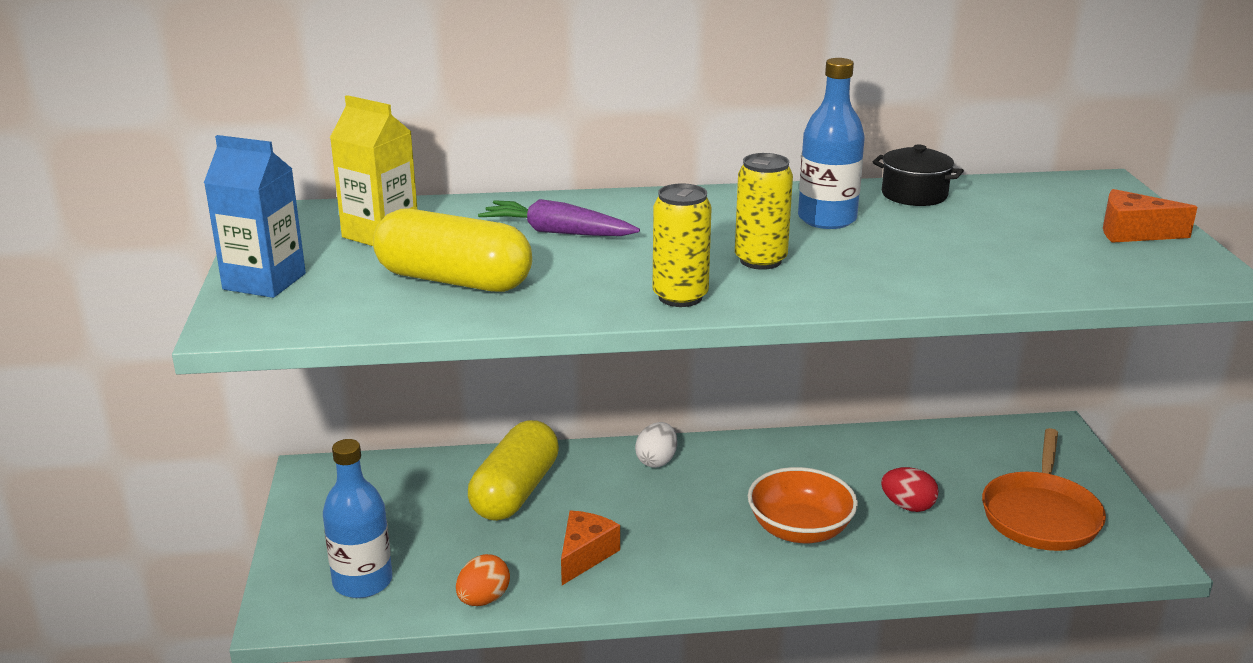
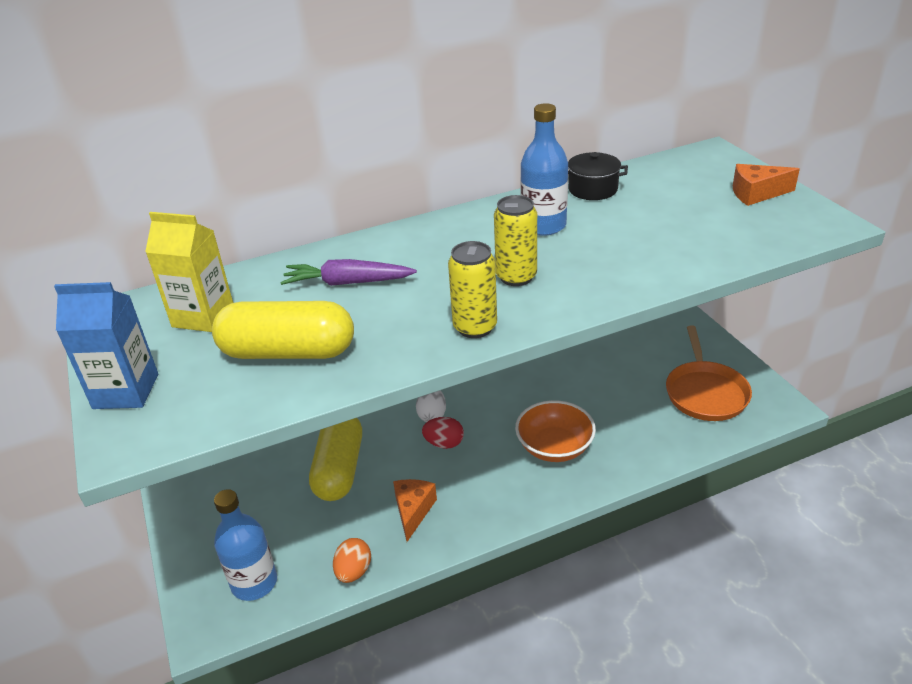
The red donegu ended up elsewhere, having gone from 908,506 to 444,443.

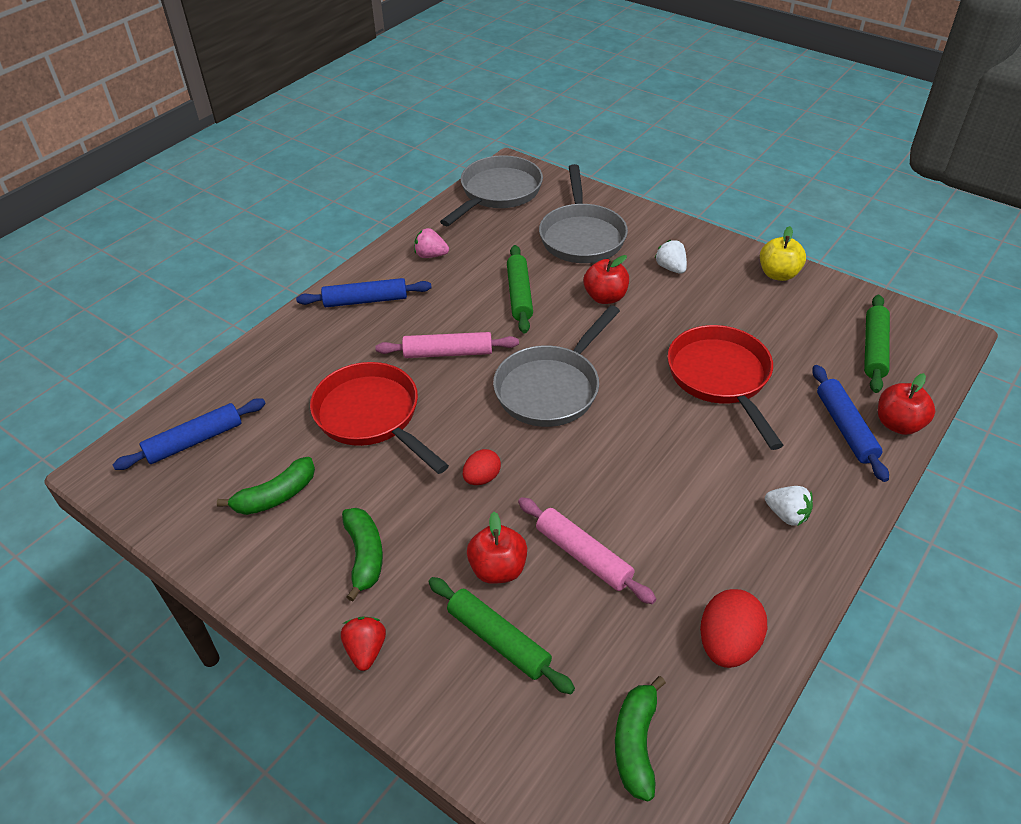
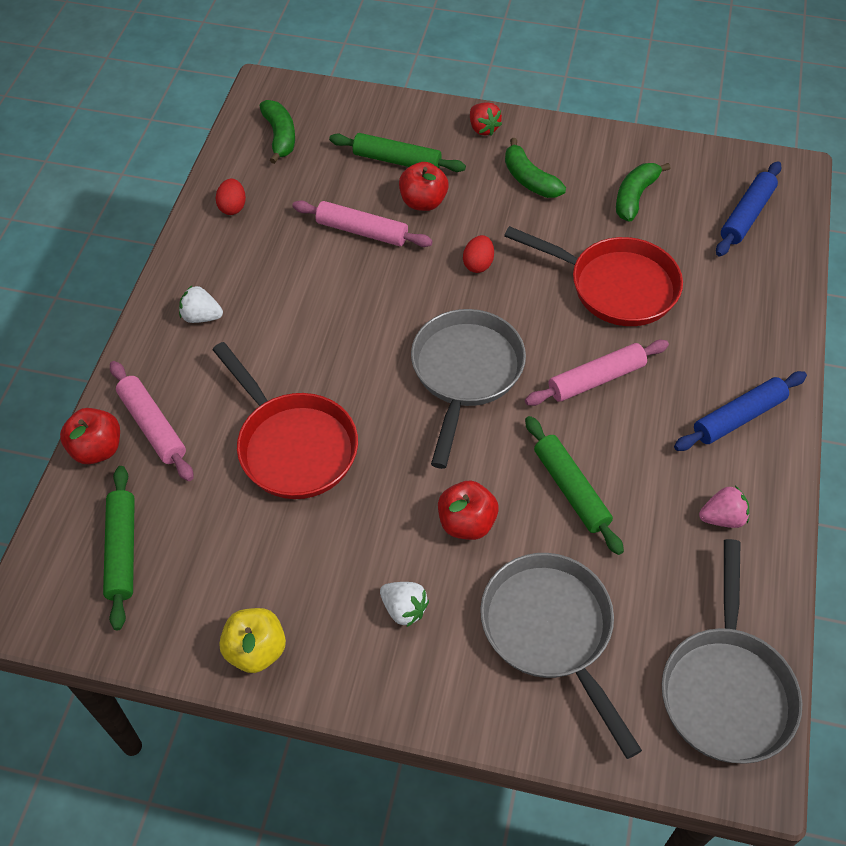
What was the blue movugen at 845,428 turned into the pink movugen at 152,426. The size of the red donegu at 727,644 changed by a factor of 0.61.

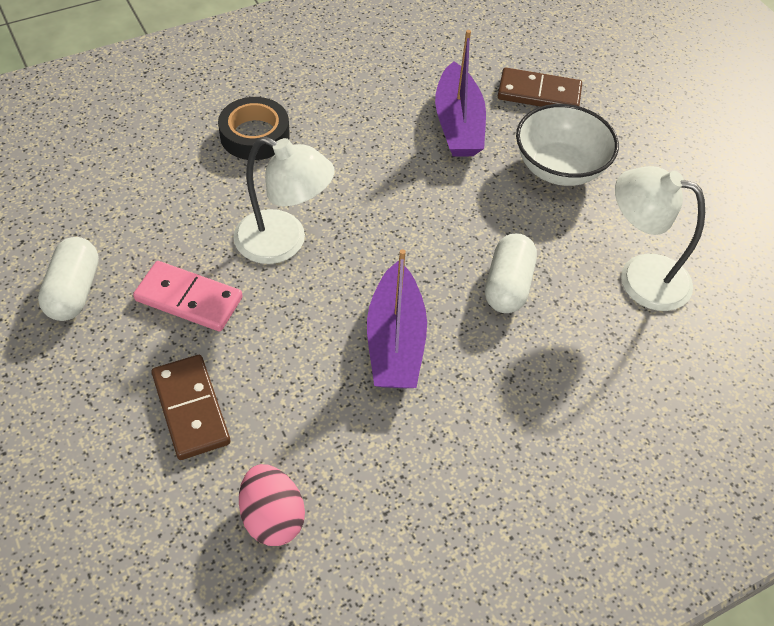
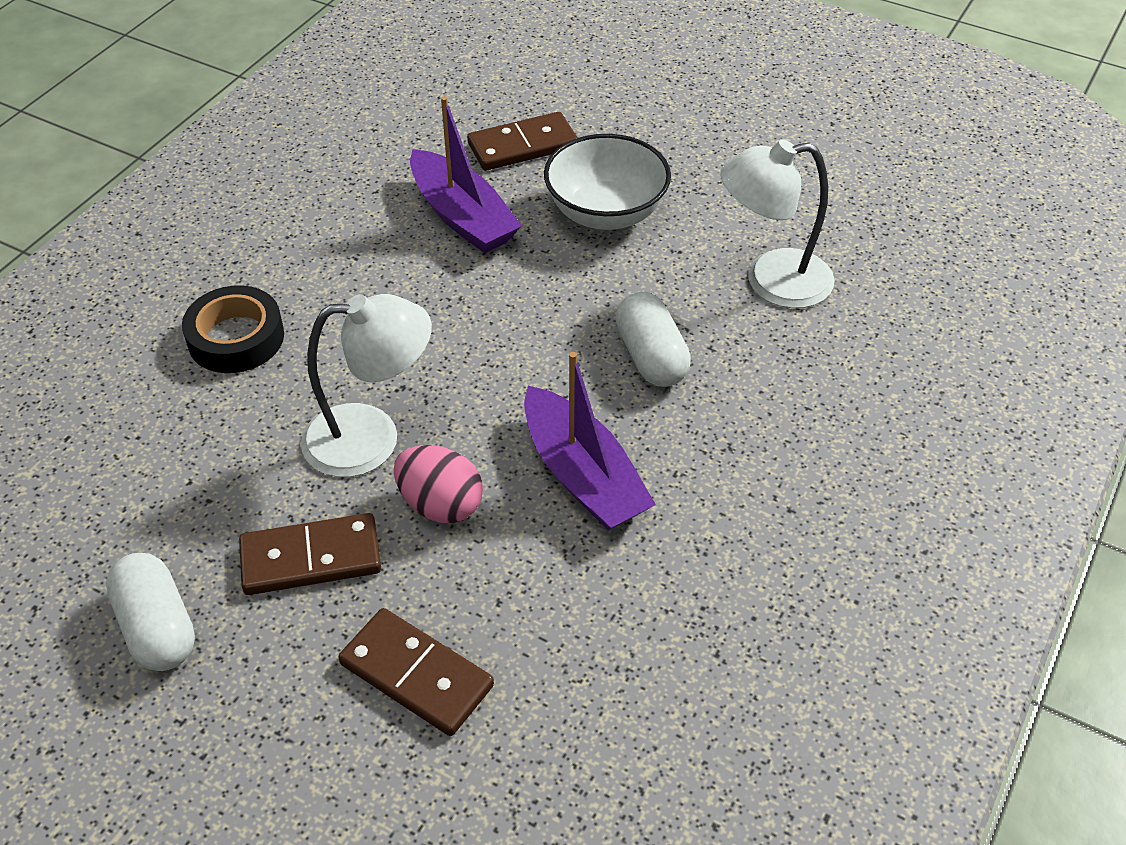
What was the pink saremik at 188,299 turned into the brown saremik at 311,558. The pink donegu ended up elsewhere, having gone from 272,517 to 440,505.

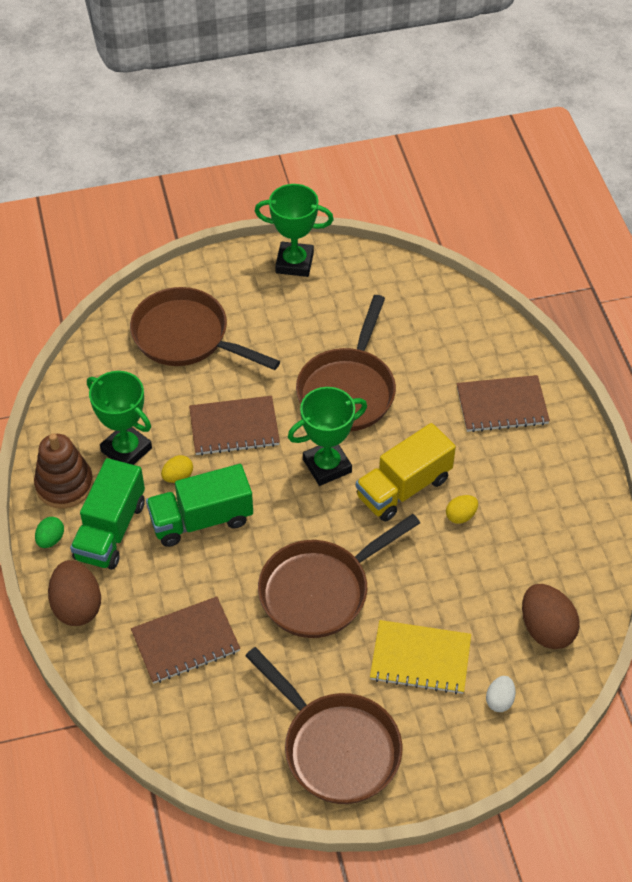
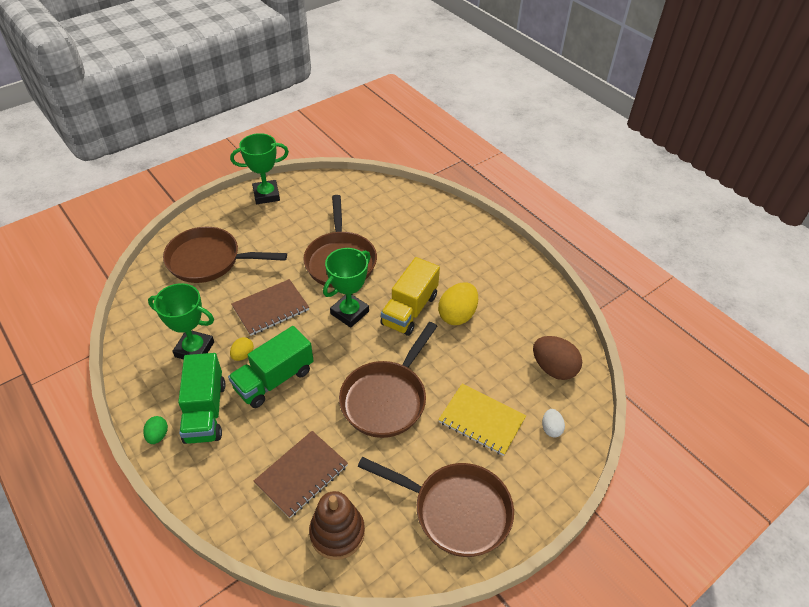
The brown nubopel ended up elsewhere, having gone from 64,485 to 337,533. The size of the yellow donegu at 460,516 changed by a factor of 1.88. The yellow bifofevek at 420,658 ended up facing another way, 45 degrees clockwise from before. The second view lost the brown donegu at 77,606. The second view lost the brown bifofevek at 502,405.

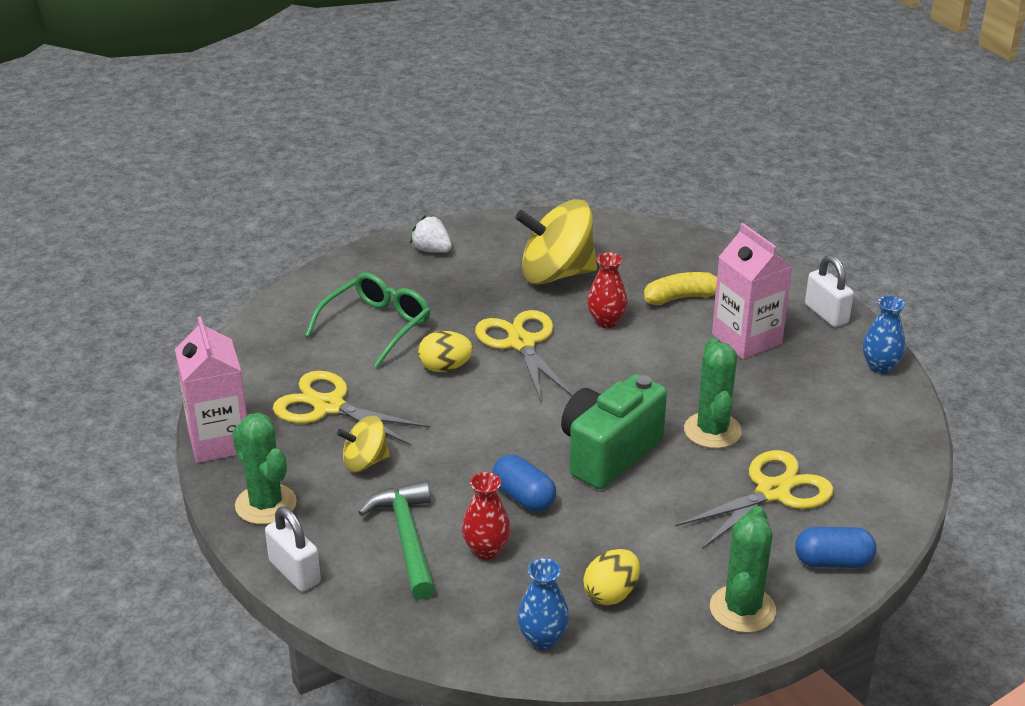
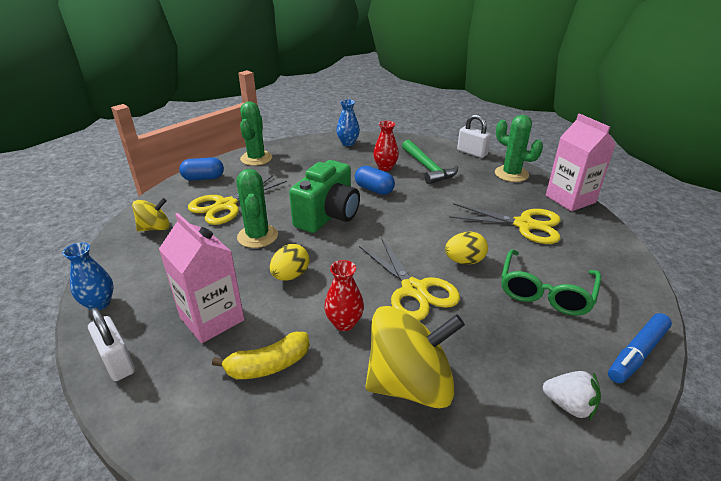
The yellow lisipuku ended up elsewhere, having gone from 365,462 to 155,228. The yellow donegu ended up elsewhere, having gone from 611,594 to 290,276. The second view gained the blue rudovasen at 637,353.

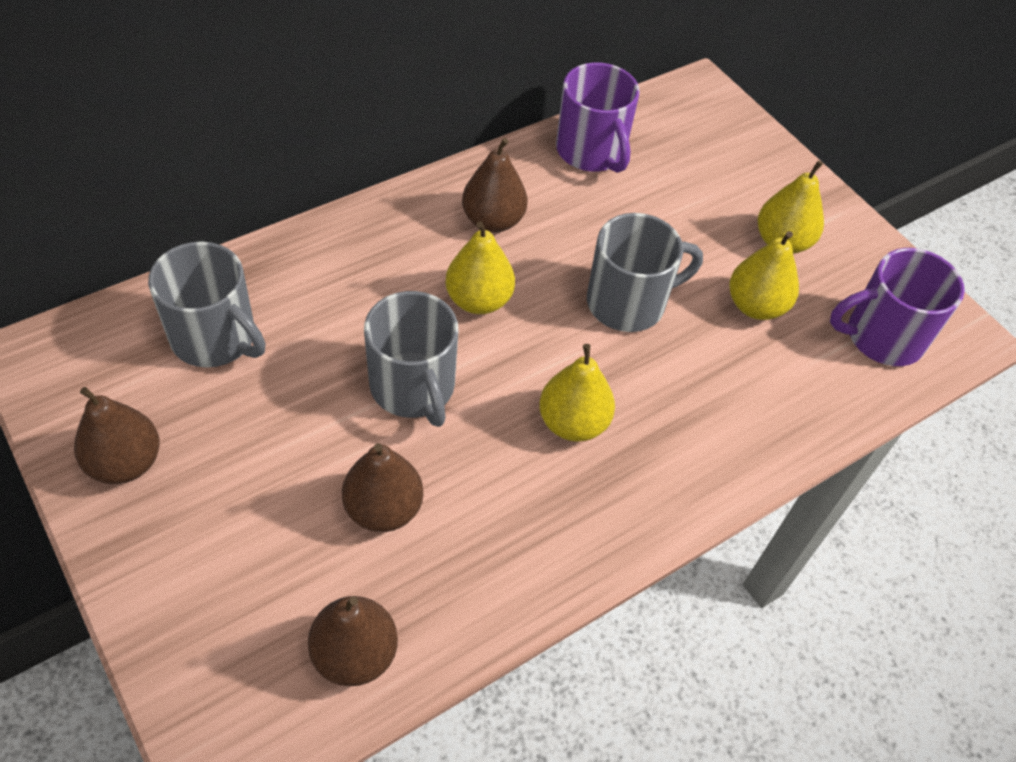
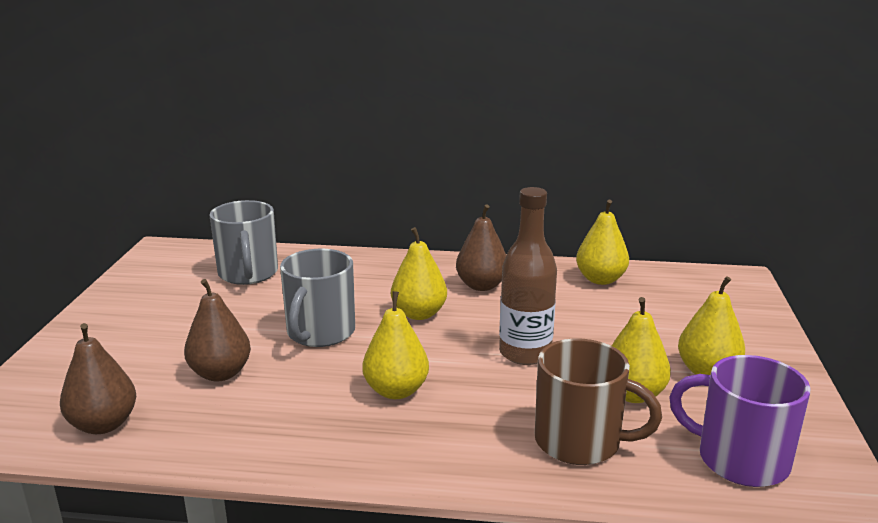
Where the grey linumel stood at 628,303, the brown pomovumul came to stand at 525,353. The second view gained the brown linumel at 580,442. Where the purple linumel stood at 591,152, the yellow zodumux came to stand at 600,279. The second view lost the brown zodumux at 125,463.

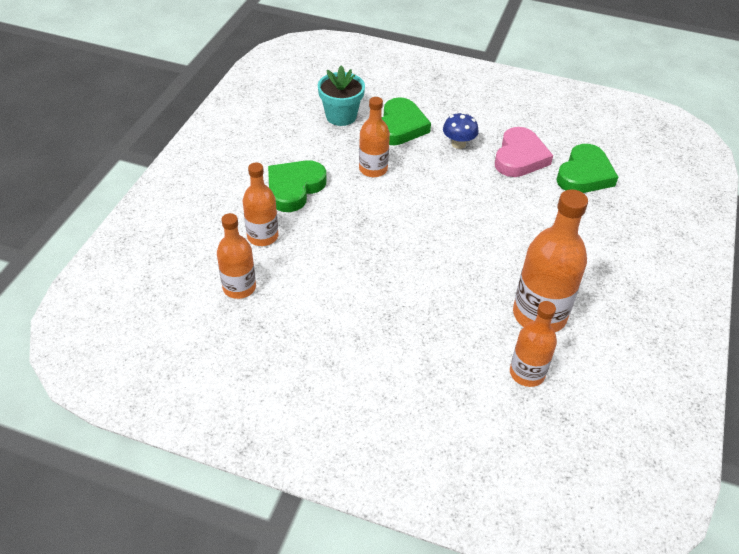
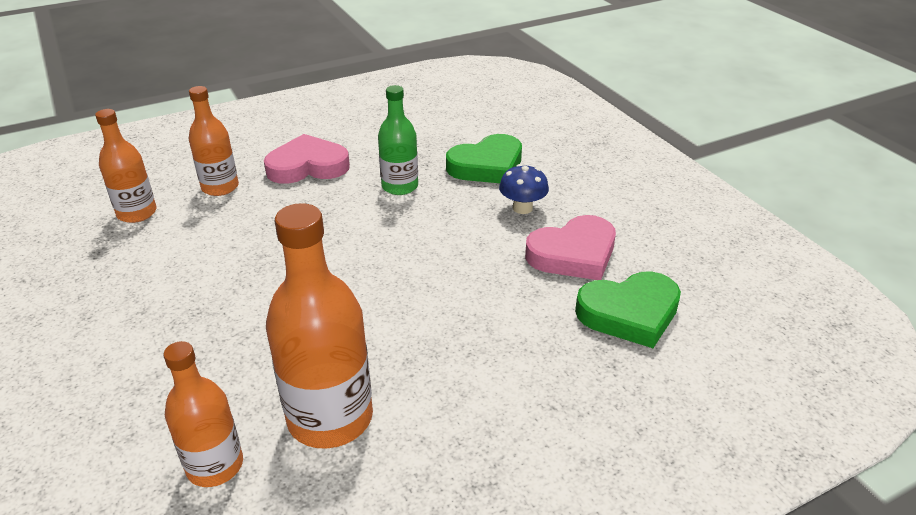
What was the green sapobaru at 294,188 turned into the pink sapobaru at 307,166. What was the orange pomovumul at 373,169 turned into the green pomovumul at 400,186. The second view lost the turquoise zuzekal at 341,116.

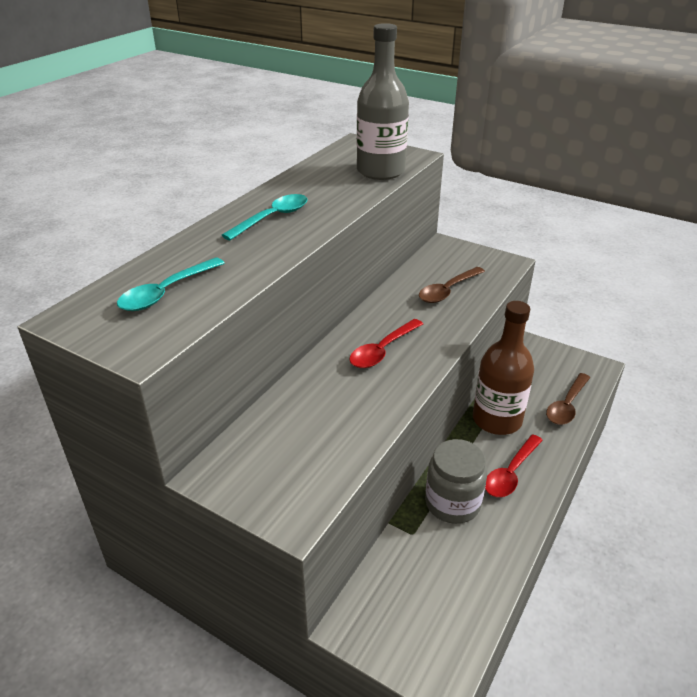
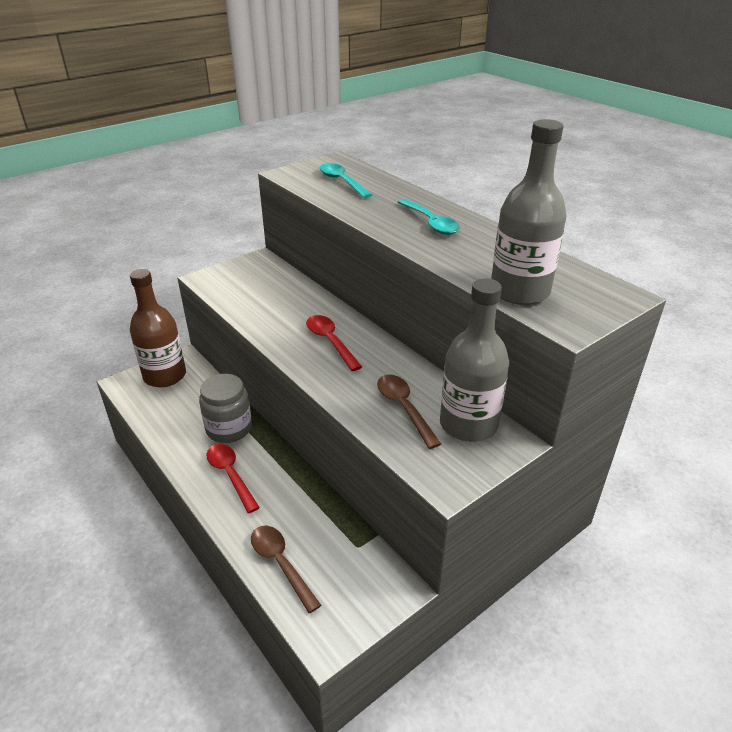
The brown pomovumul ended up elsewhere, having gone from 497,420 to 165,376. The second view gained the grey pomovumul at 468,424.

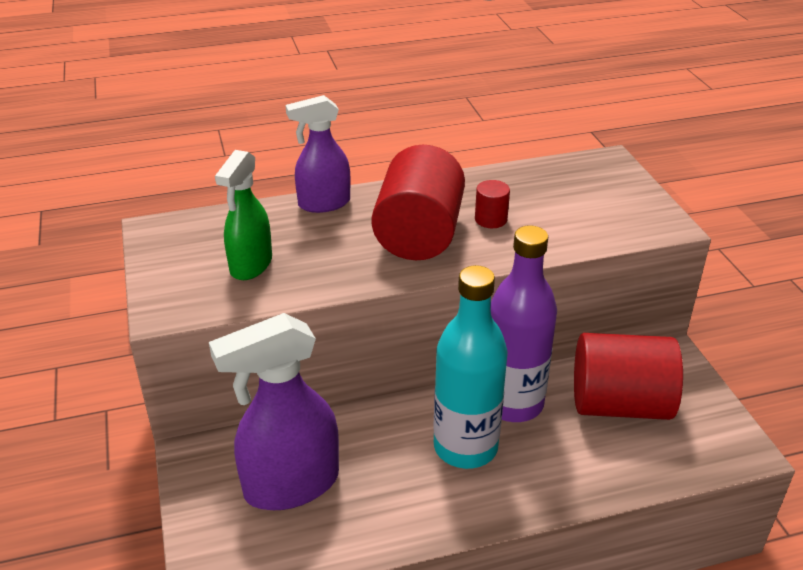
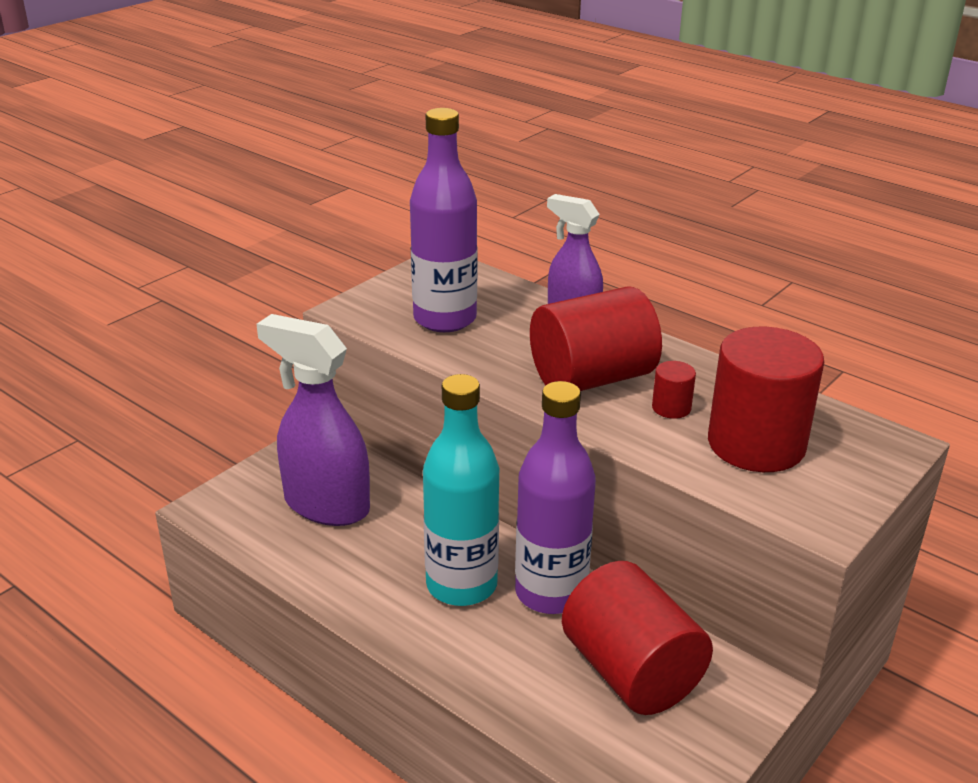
Where the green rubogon stood at 251,265, the purple pomovumul came to stand at 445,319. The second view gained the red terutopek at 756,444.

